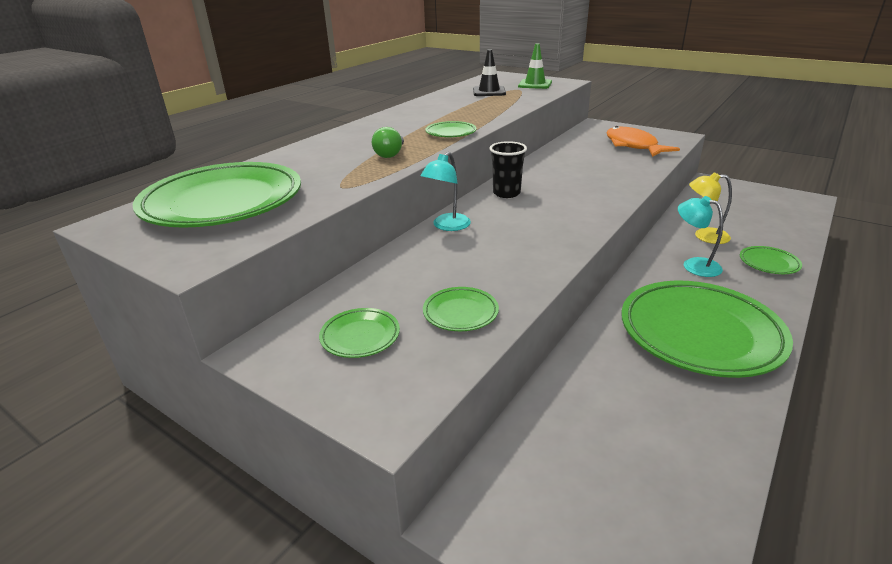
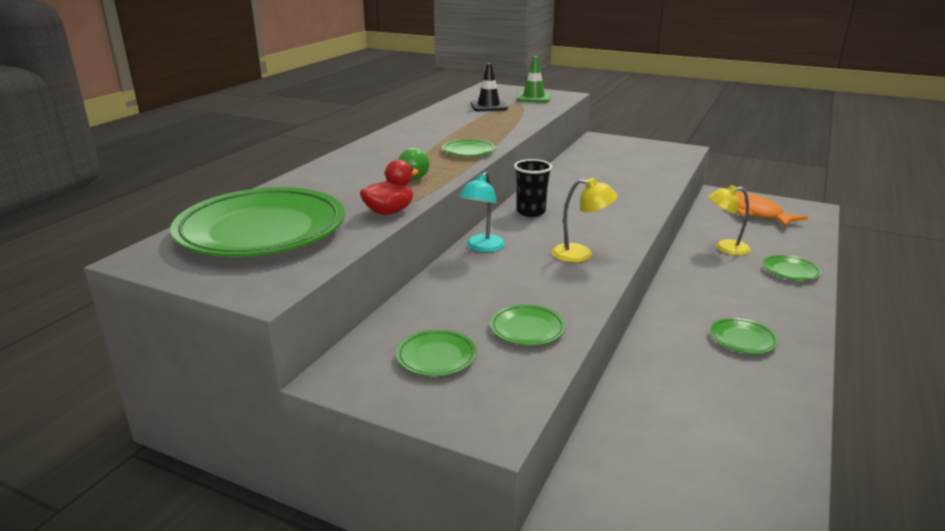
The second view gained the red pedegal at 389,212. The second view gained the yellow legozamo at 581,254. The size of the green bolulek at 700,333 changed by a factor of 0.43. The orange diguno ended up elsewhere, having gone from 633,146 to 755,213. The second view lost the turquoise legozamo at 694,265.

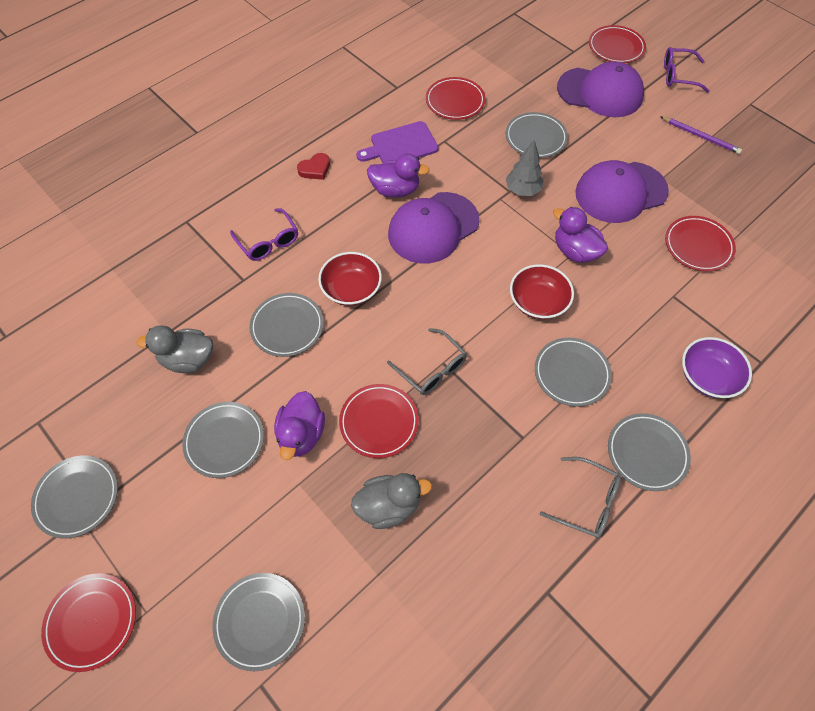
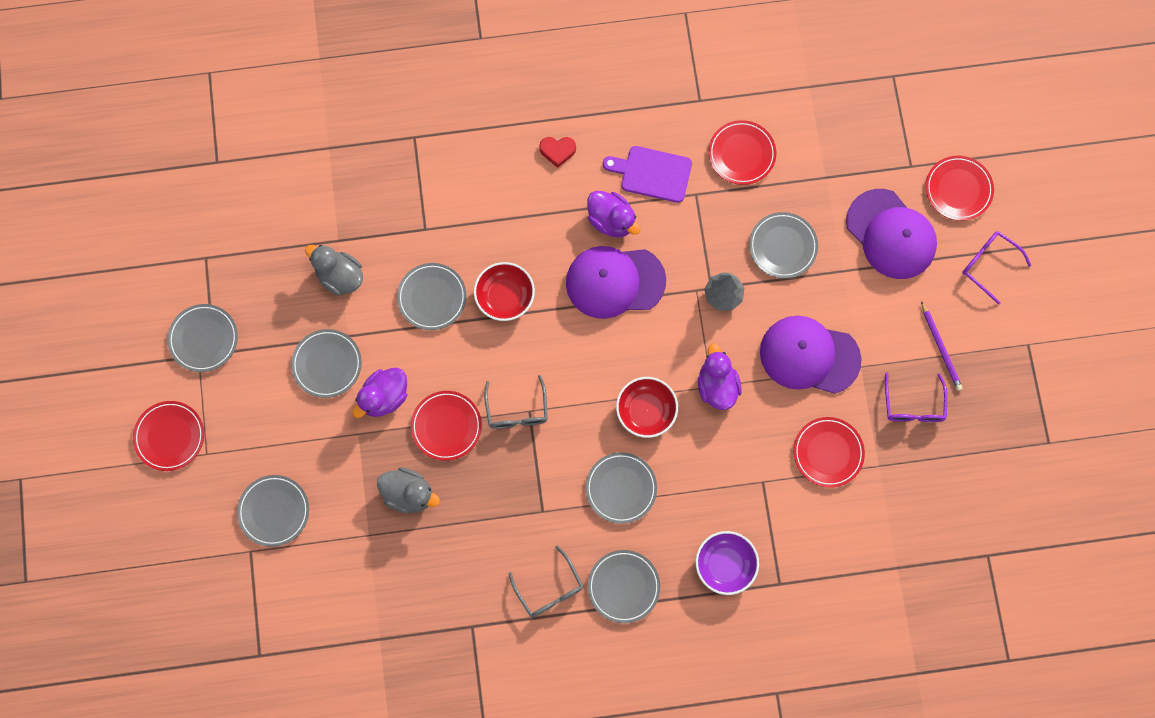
The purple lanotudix ended up elsewhere, having gone from 268,242 to 913,406.

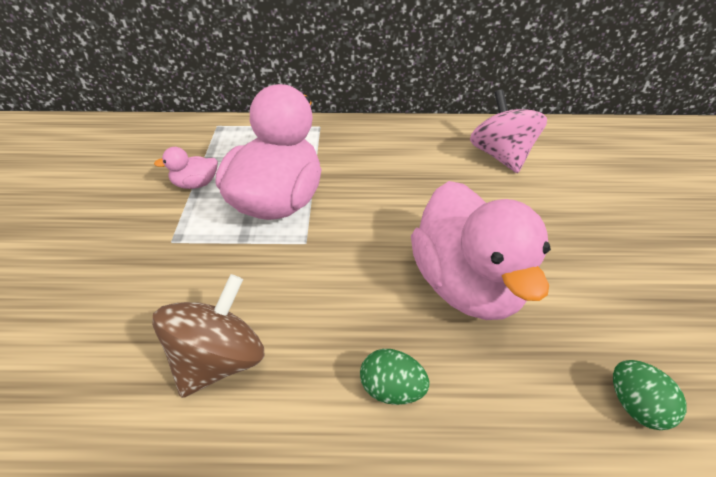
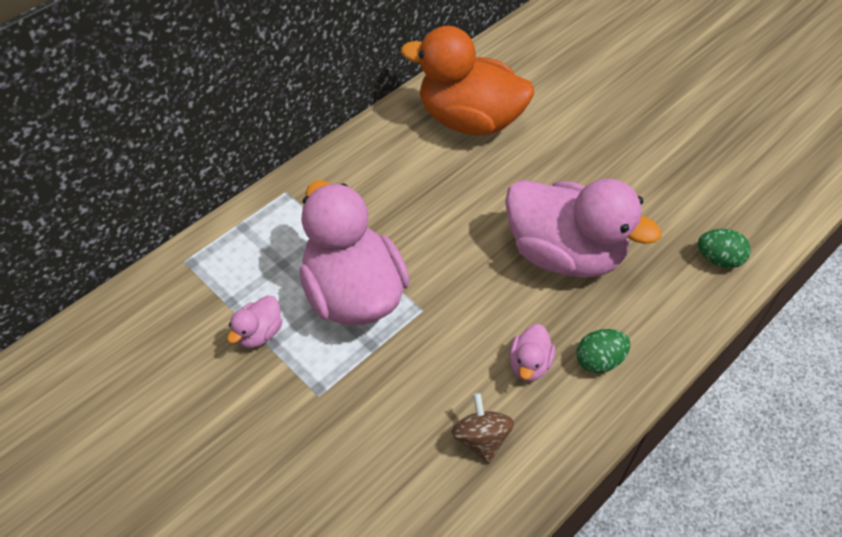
Where the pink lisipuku stood at 501,156, the orange pedegal came to stand at 469,120. The size of the brown lisipuku at 218,361 changed by a factor of 0.64. The second view gained the pink pedegal at 529,364.

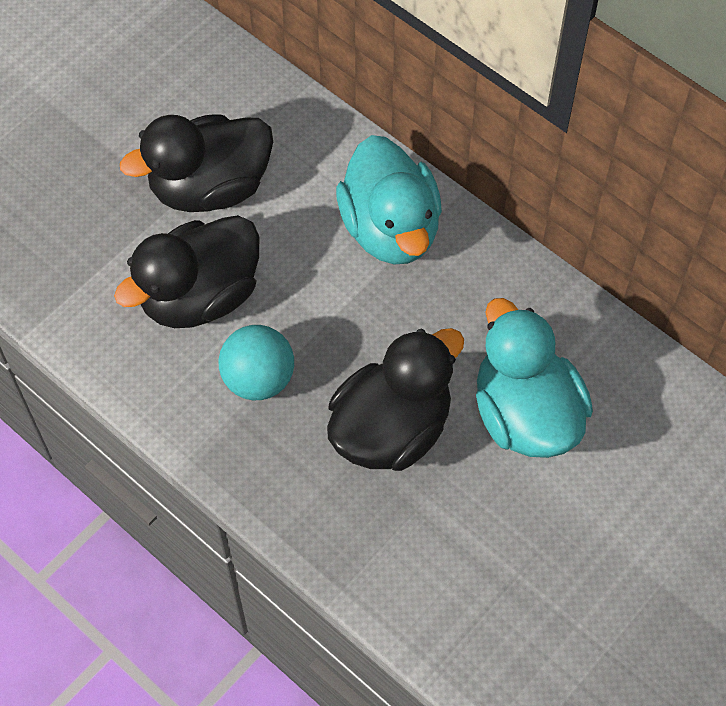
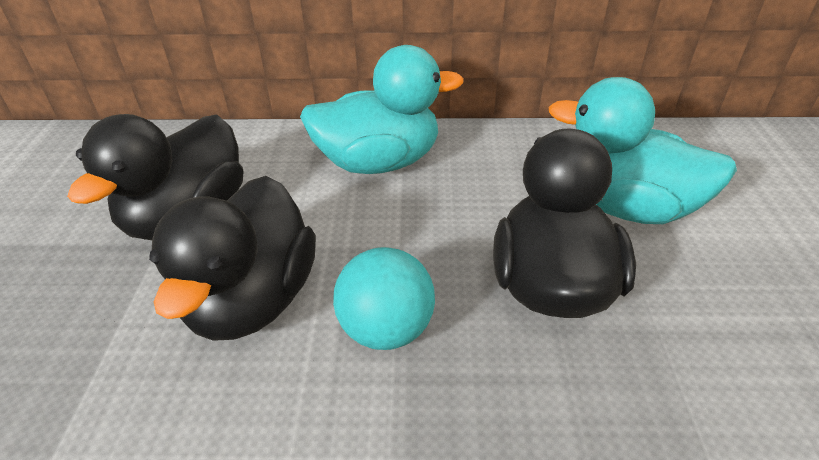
The turquoise pedegal at 390,229 ended up facing another way, 45 degrees counterclockwise from before.

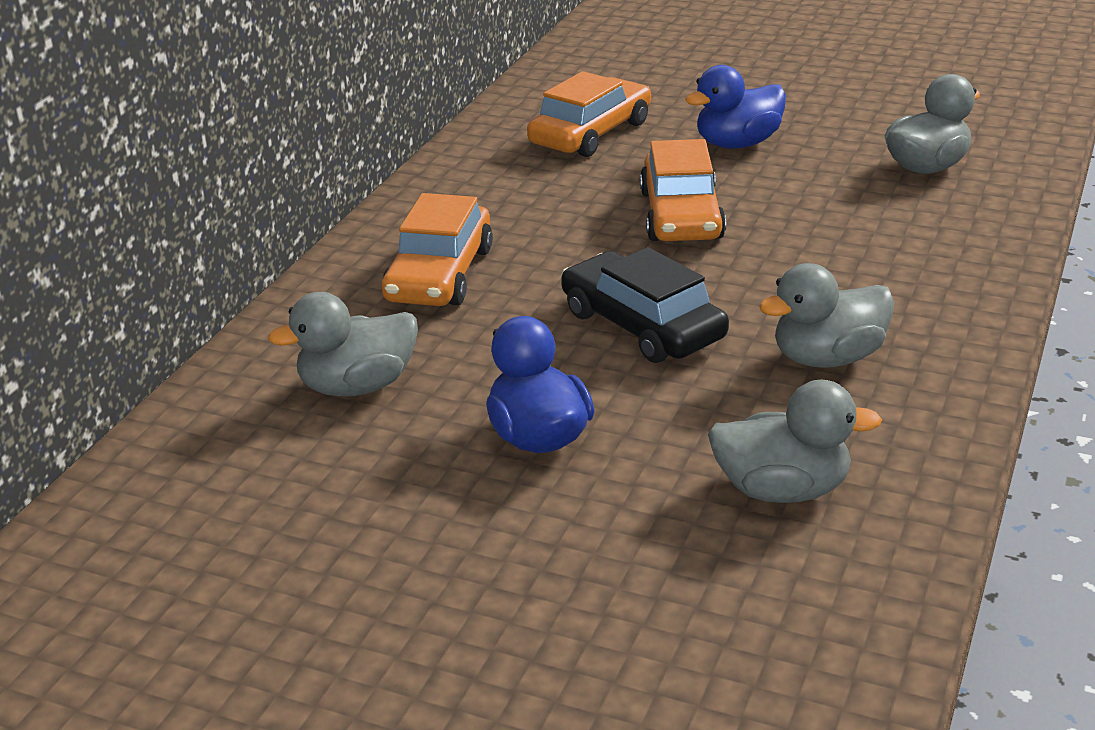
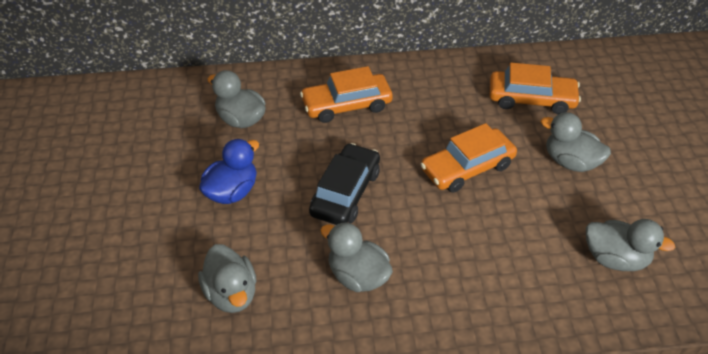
What was the blue pedegal at 737,144 turned into the grey pedegal at 570,162.

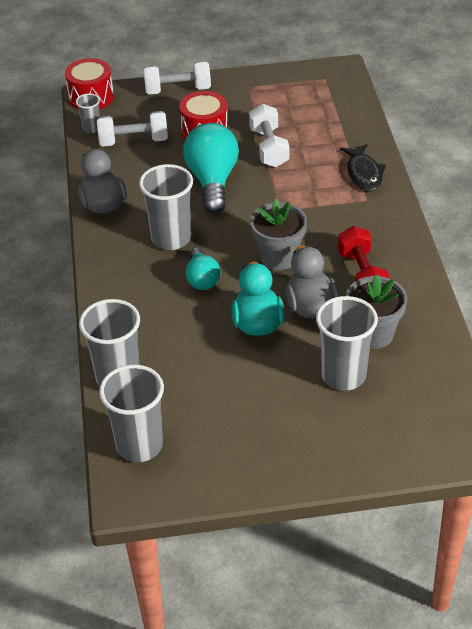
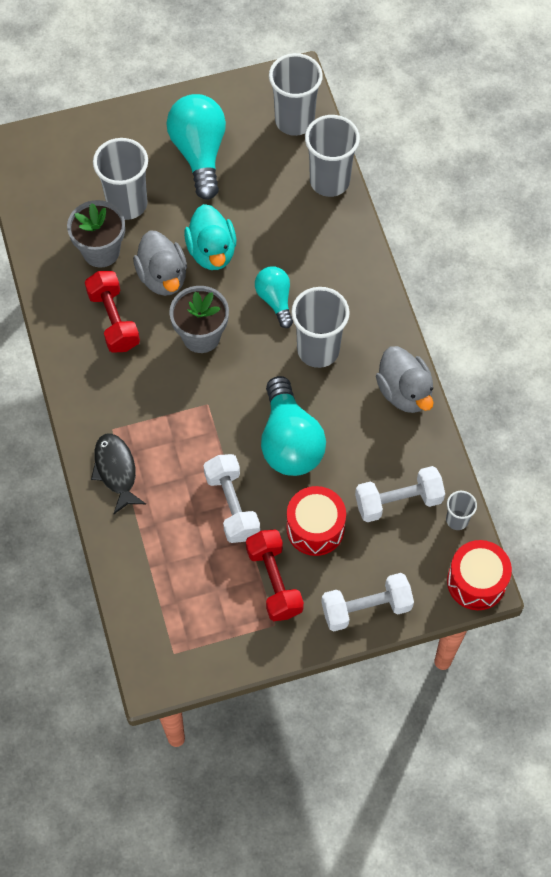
The second view gained the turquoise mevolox at 199,153. The second view gained the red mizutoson at 274,581.

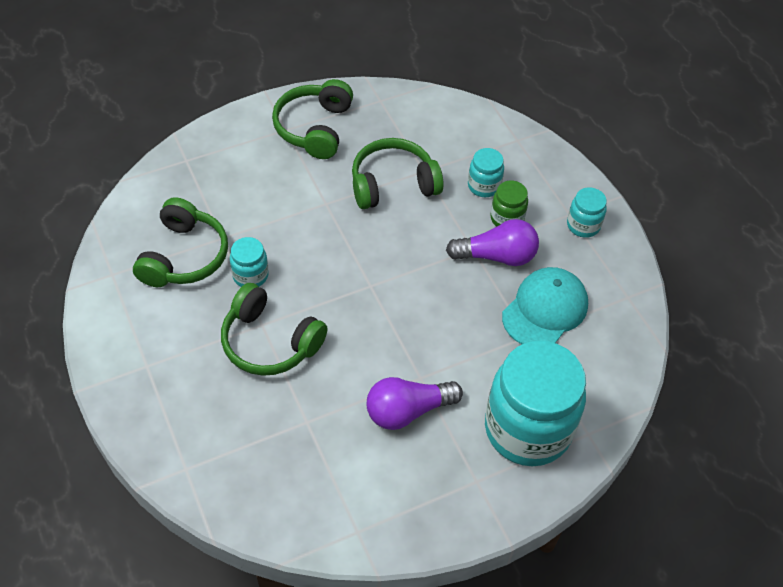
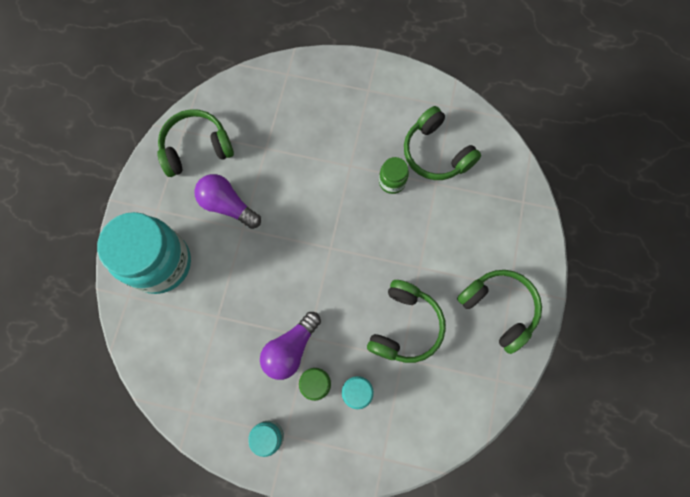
The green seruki ended up elsewhere, having gone from 269,342 to 196,148. The purple mevolox at 407,411 ended up facing another way, 75 degrees counterclockwise from before. What was the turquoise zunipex at 250,275 turned into the green zunipex at 392,181. The second view lost the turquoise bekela at 545,310.

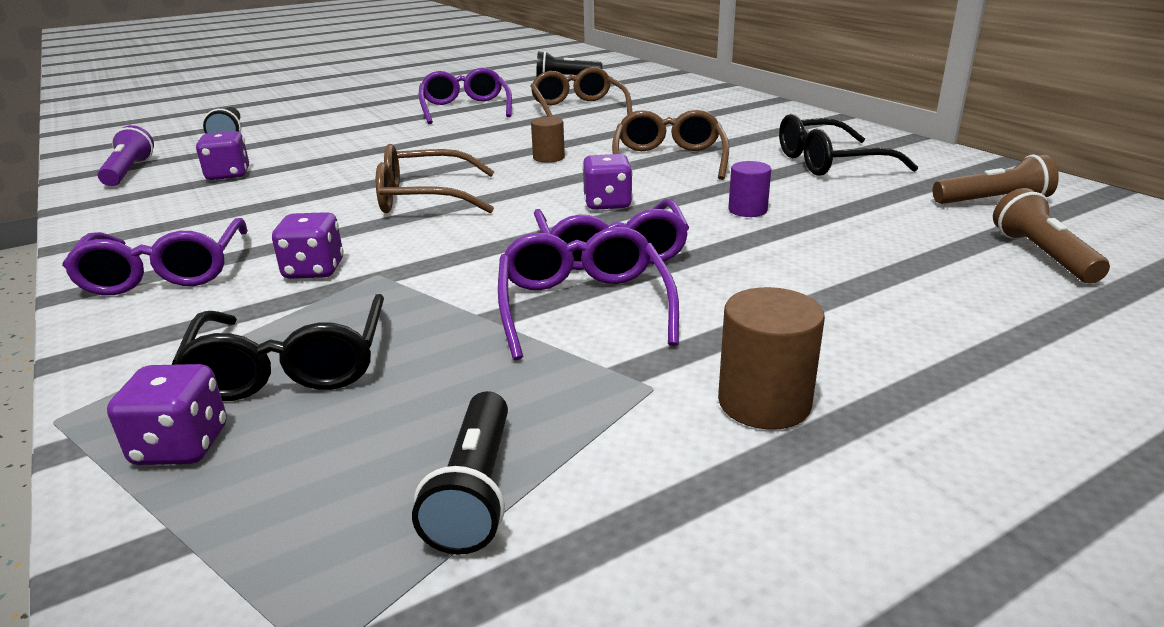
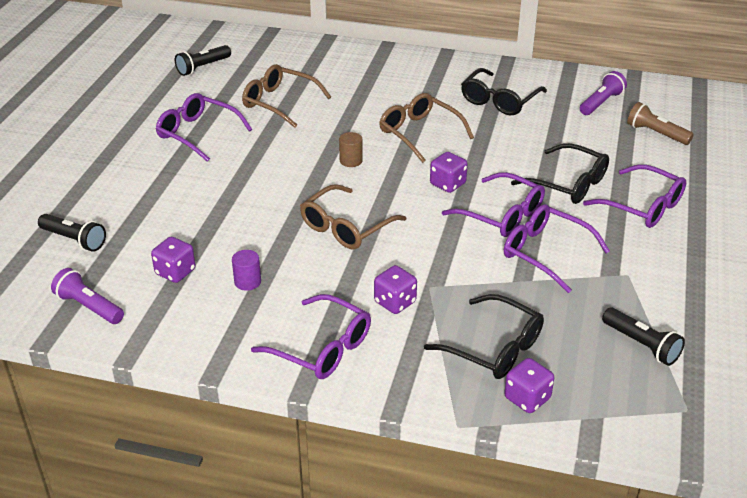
The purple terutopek ended up elsewhere, having gone from 747,210 to 247,282. The second view gained the black lanotudix at 568,183. What was the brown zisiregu at 993,201 turned into the purple zisiregu at 601,103. The second view gained the purple lanotudix at 642,206. The second view lost the brown terutopek at 764,402.

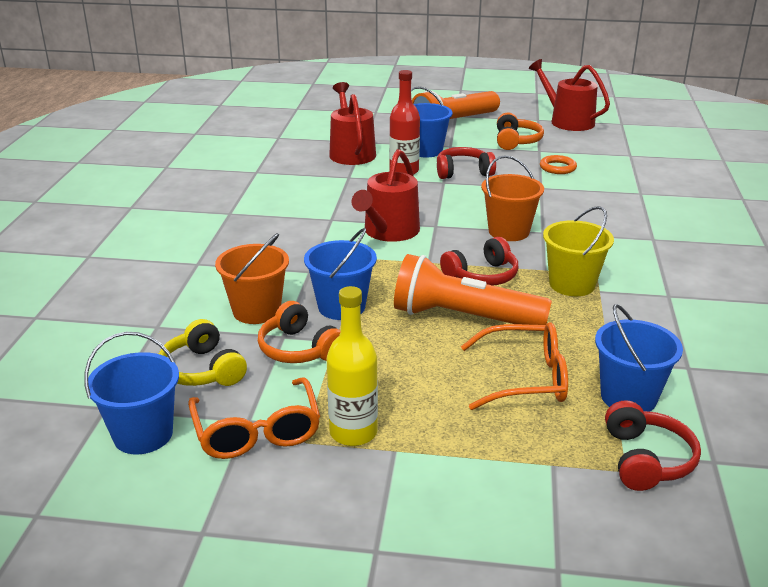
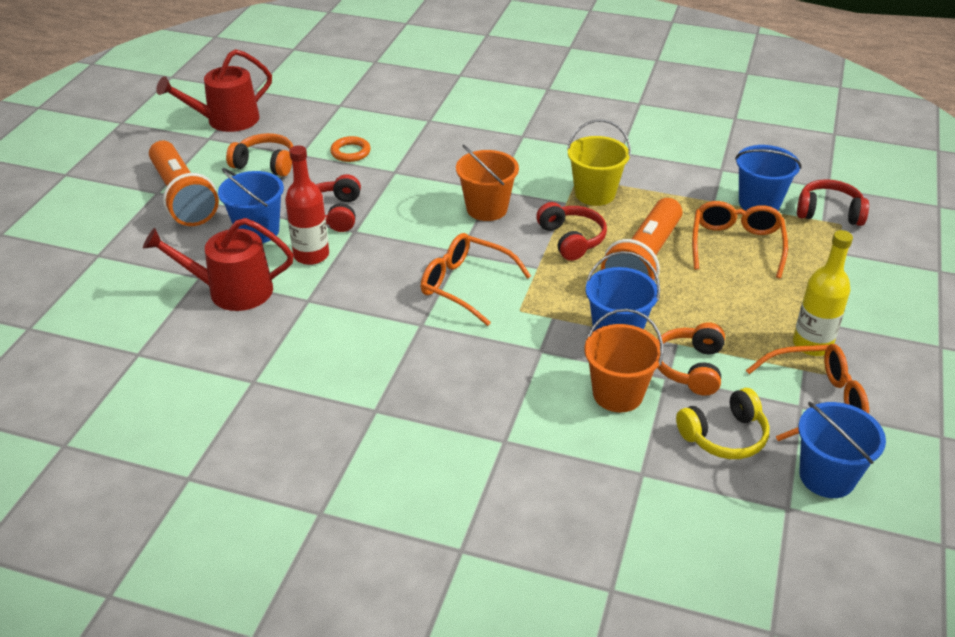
Where the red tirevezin stood at 389,232, the orange lanotudix came to stand at 465,285. The orange seruki at 299,349 ended up facing another way, 135 degrees clockwise from before.

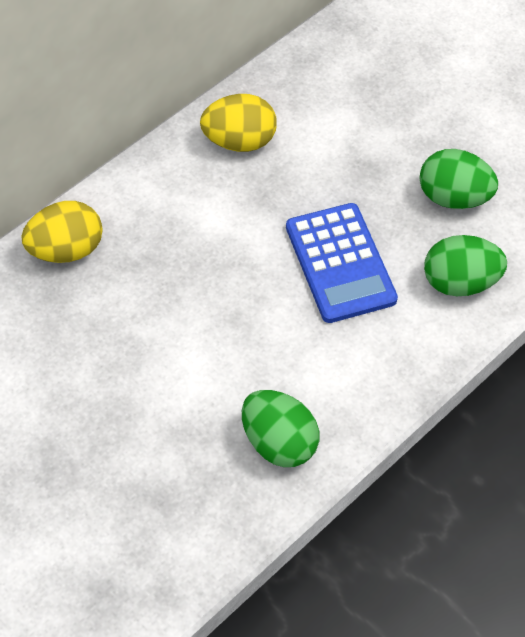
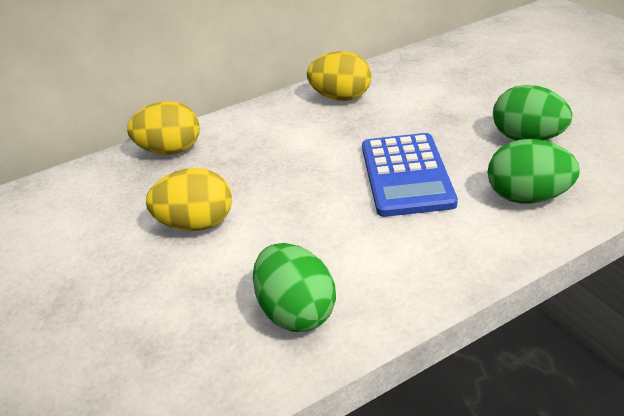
The second view gained the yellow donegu at 197,224.

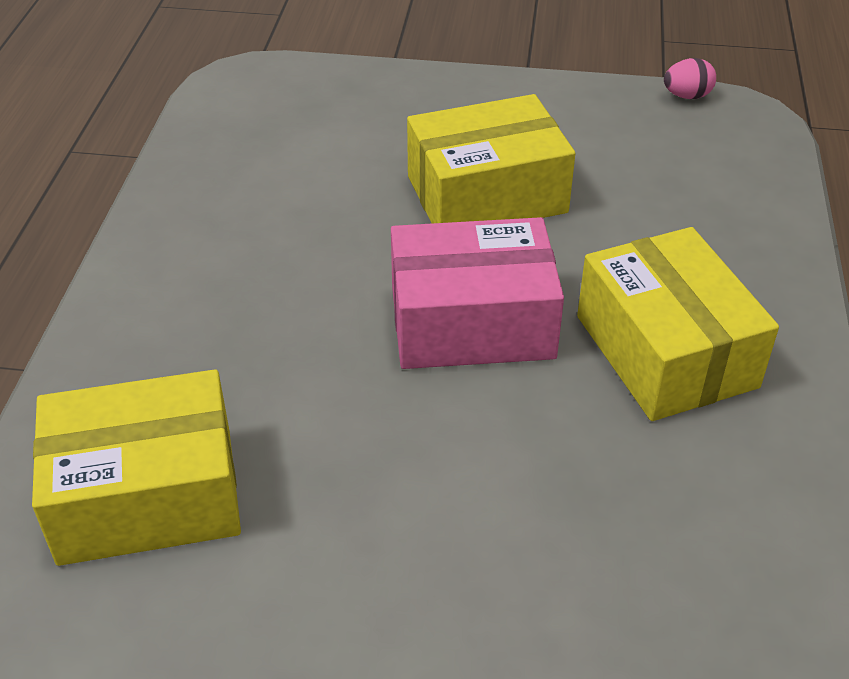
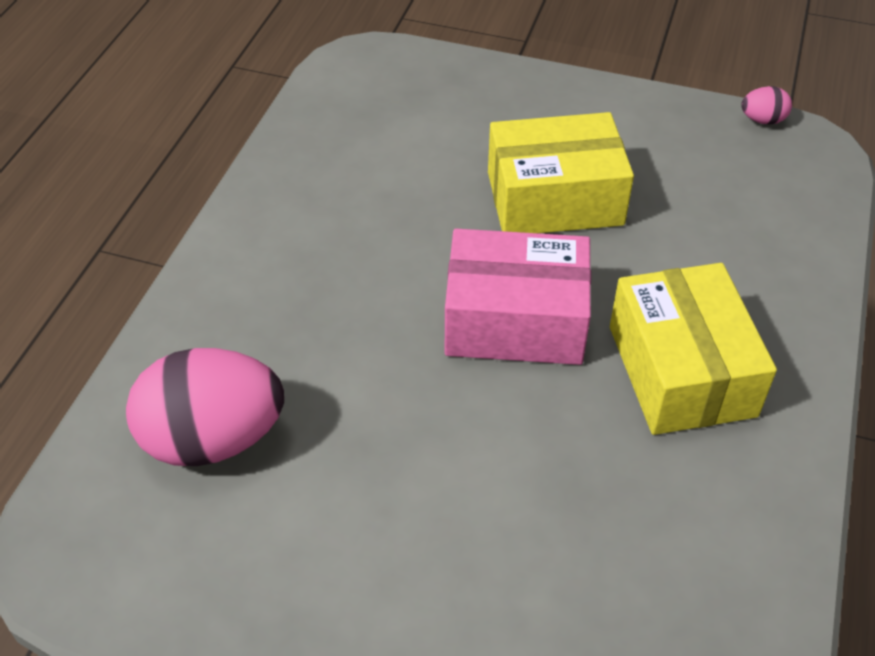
Where the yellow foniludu stood at 147,495, the pink donegu came to stand at 213,439.

